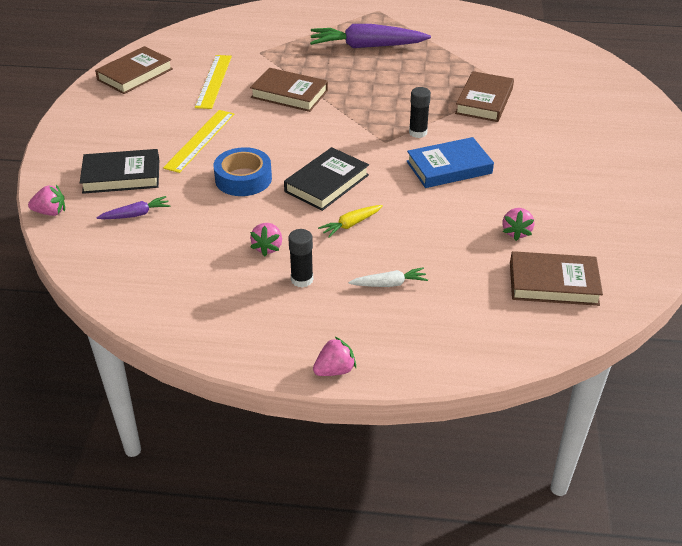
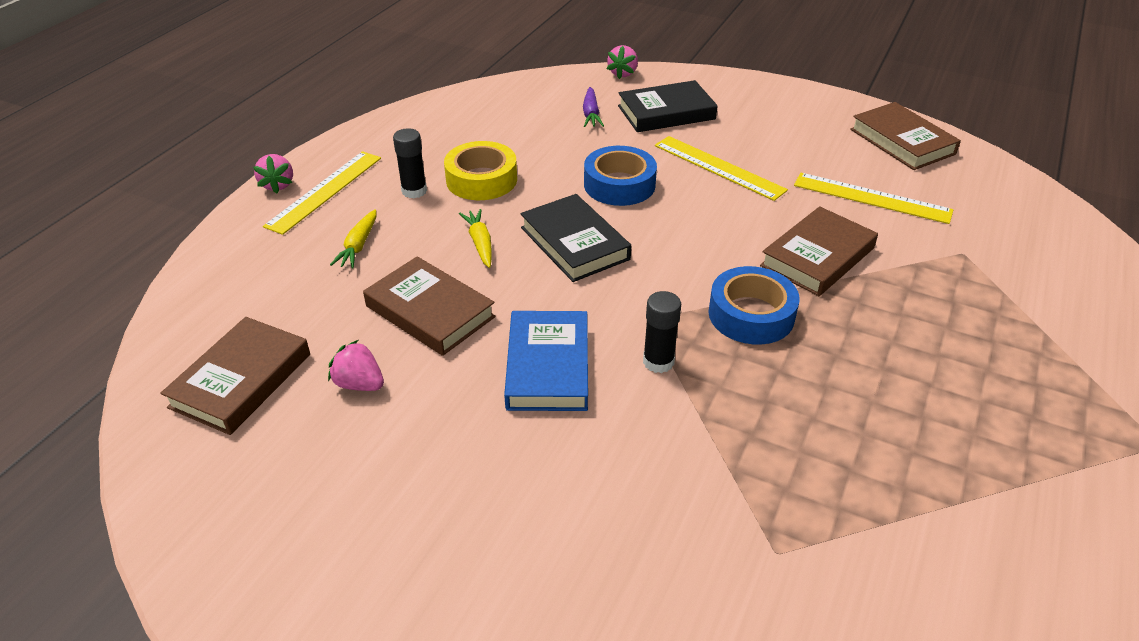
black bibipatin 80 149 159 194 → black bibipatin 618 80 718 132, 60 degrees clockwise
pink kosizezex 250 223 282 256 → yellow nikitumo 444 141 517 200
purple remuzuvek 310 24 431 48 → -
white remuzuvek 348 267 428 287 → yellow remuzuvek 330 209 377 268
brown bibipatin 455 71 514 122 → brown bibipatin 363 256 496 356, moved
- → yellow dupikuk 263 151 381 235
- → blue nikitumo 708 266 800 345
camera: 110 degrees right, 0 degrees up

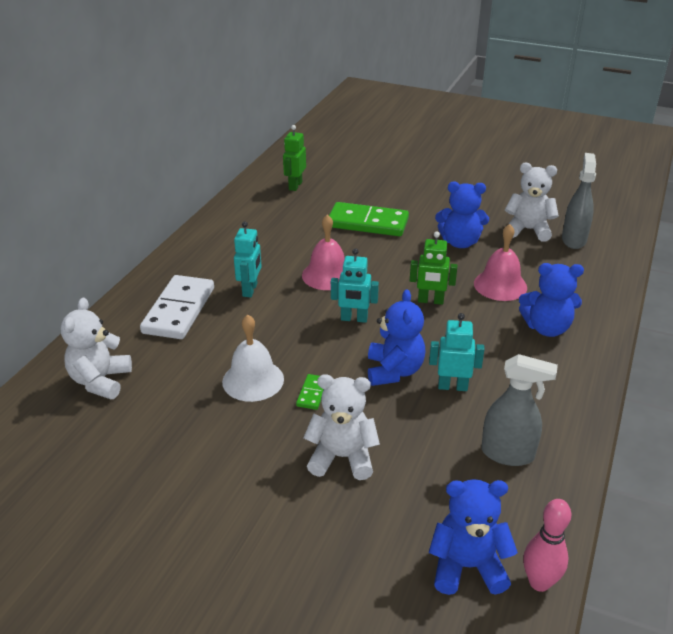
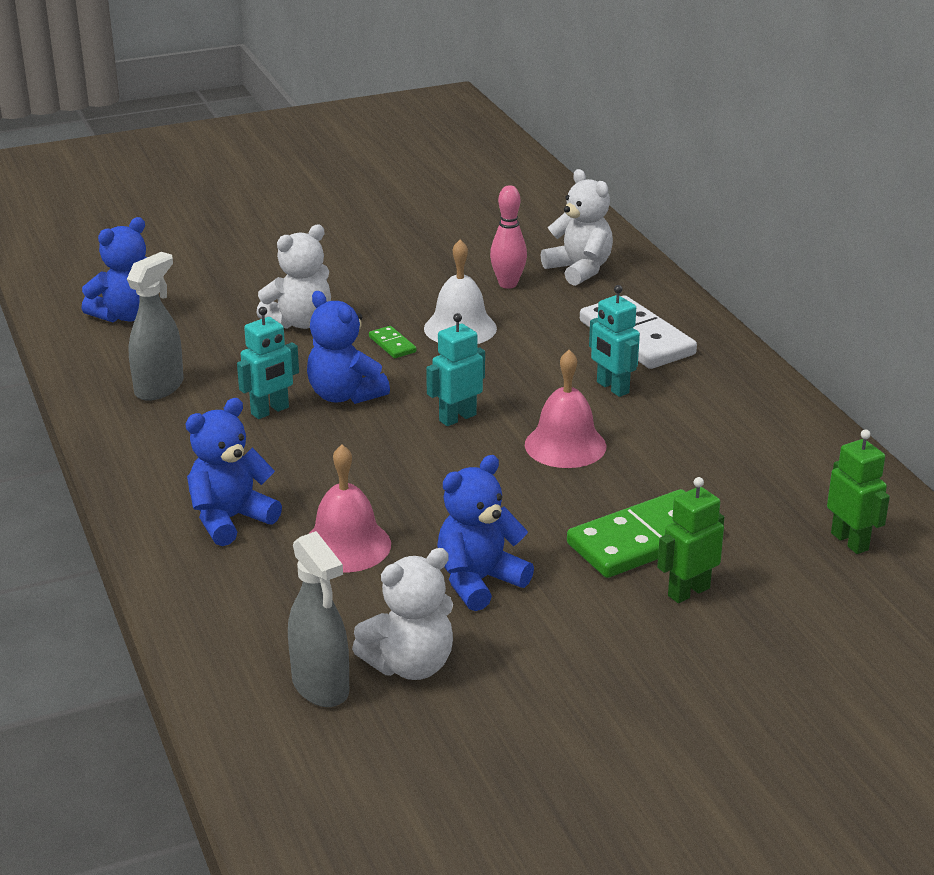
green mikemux 410 232 458 305 → green mikemux 657 477 725 603, moved
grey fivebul 481 354 558 466 → grey fivebul 127 252 184 401, 150 degrees clockwise
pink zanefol 523 499 571 592 → pink zanefol 490 185 527 289, moved
camera: 135 degrees right, 5 degrees down

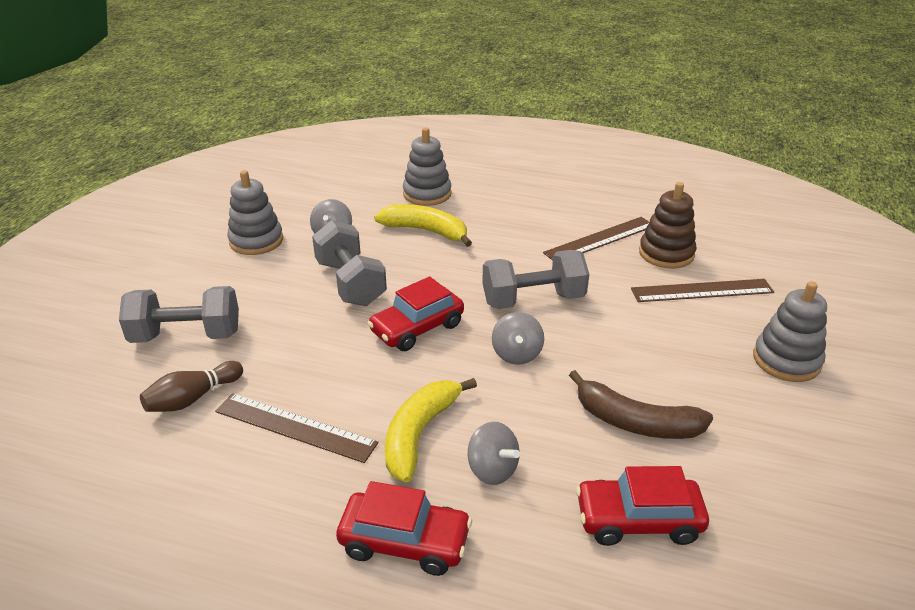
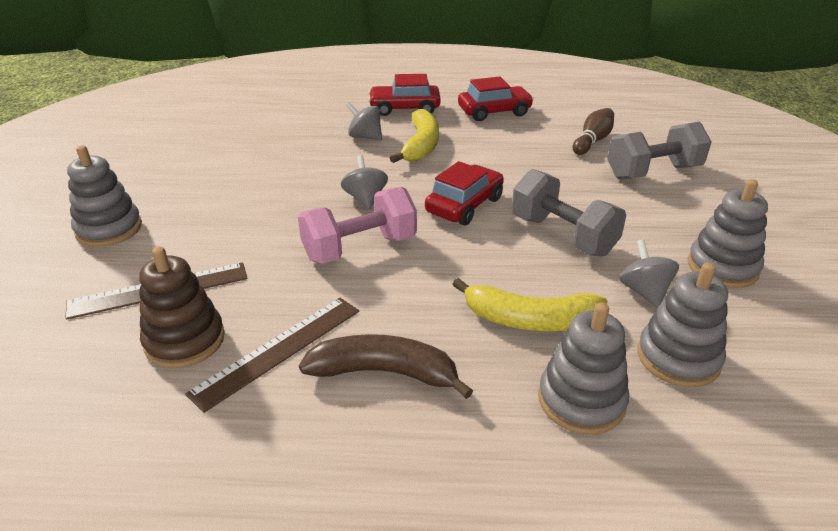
brown dupikuk 215 393 378 463 → -
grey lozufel 482 250 589 309 → pink lozufel 298 187 417 264
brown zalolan 569 370 713 439 → brown zalolan 299 334 473 399, moved
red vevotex 576 466 709 546 → red vevotex 458 77 534 121, moved
- → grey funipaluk 637 262 728 387
camera: 165 degrees right, 0 degrees up

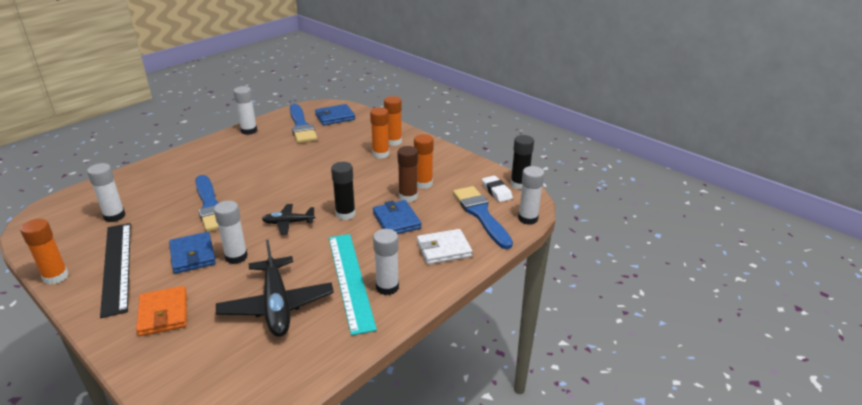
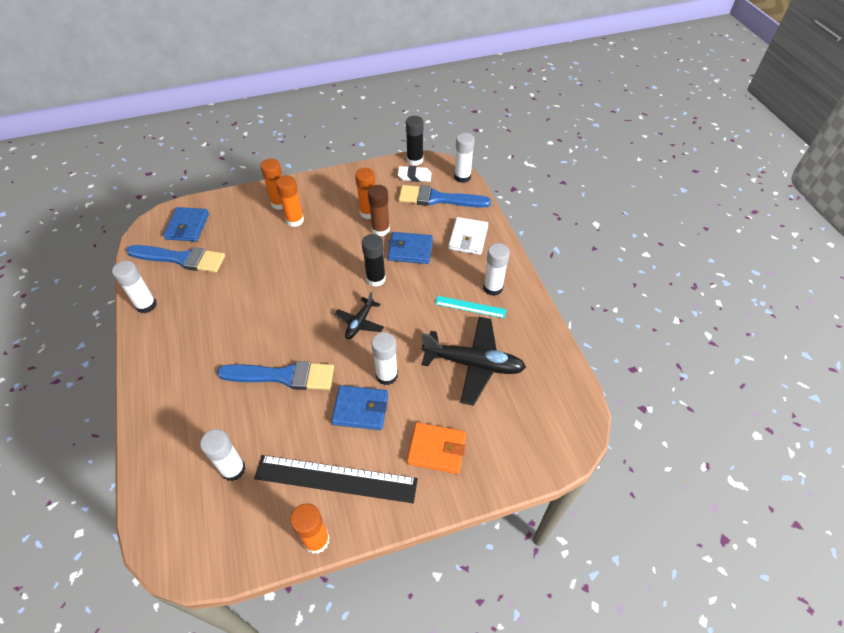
turquoise dupikuk 329 234 377 336 → turquoise dupikuk 435 296 507 318, x0.54
camera: 60 degrees left, 20 degrees up

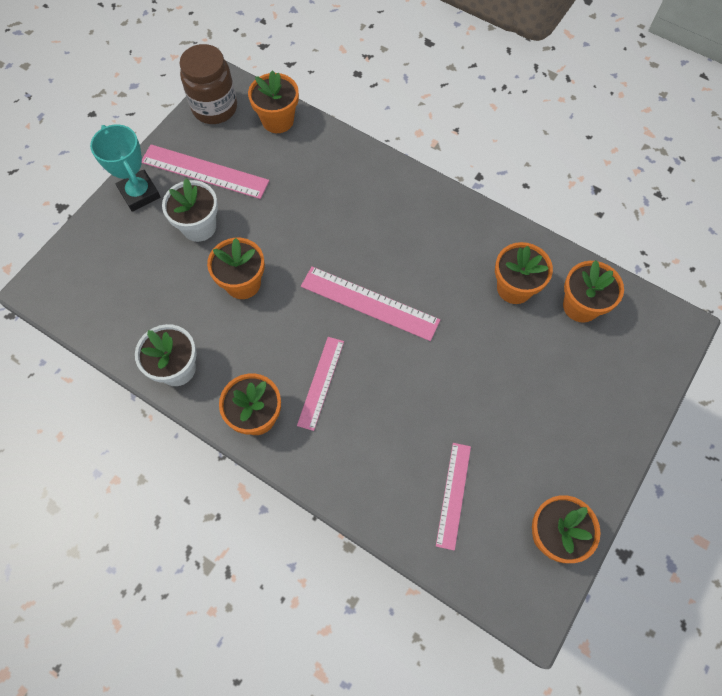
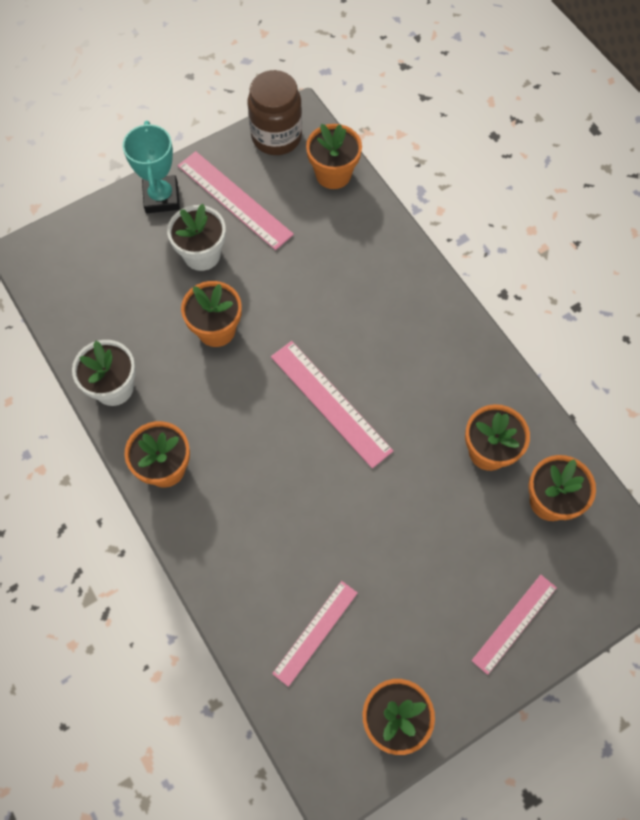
pink dupikuk 297 337 344 431 → pink dupikuk 471 575 557 675, moved
camera: 25 degrees right, 0 degrees up

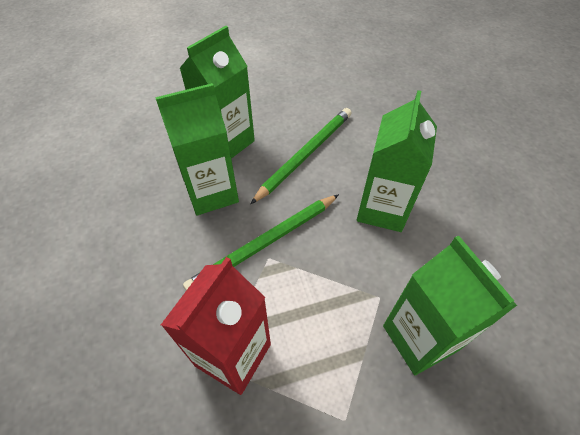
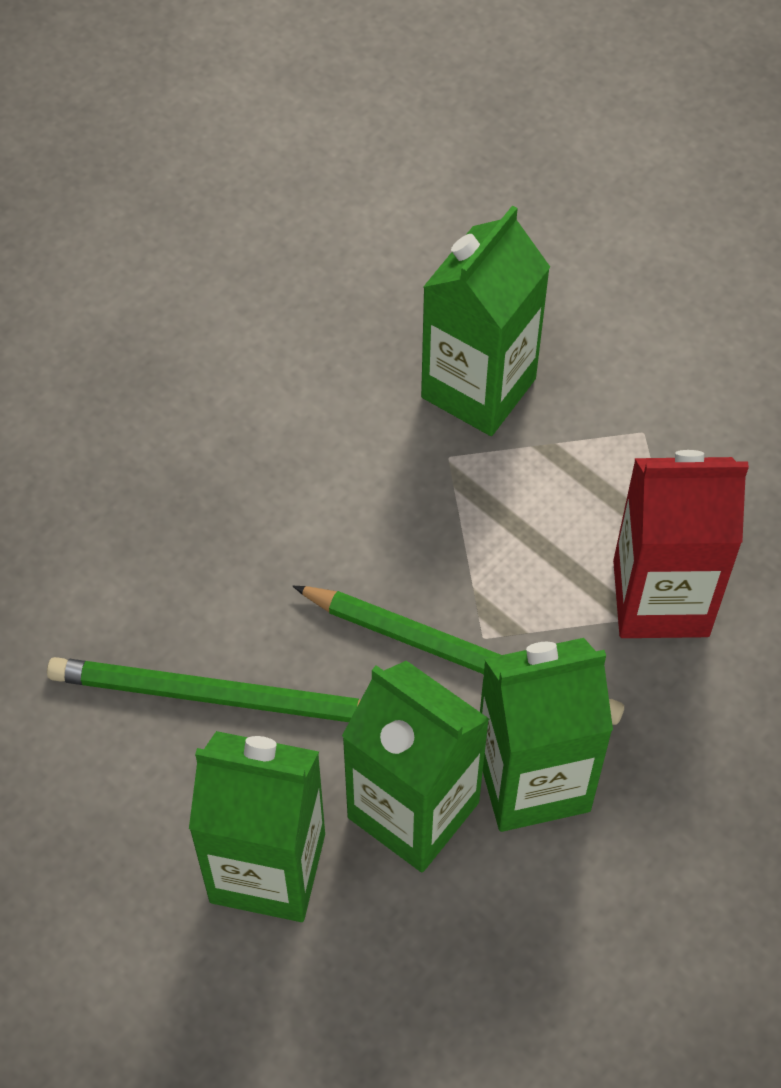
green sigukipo 357 90 437 232 → green sigukipo 480 638 613 832, moved
camera: 120 degrees left, 5 degrees up

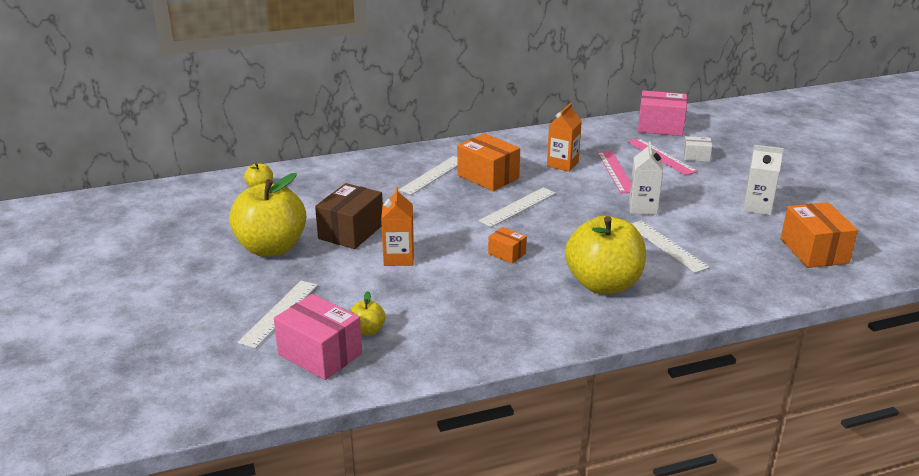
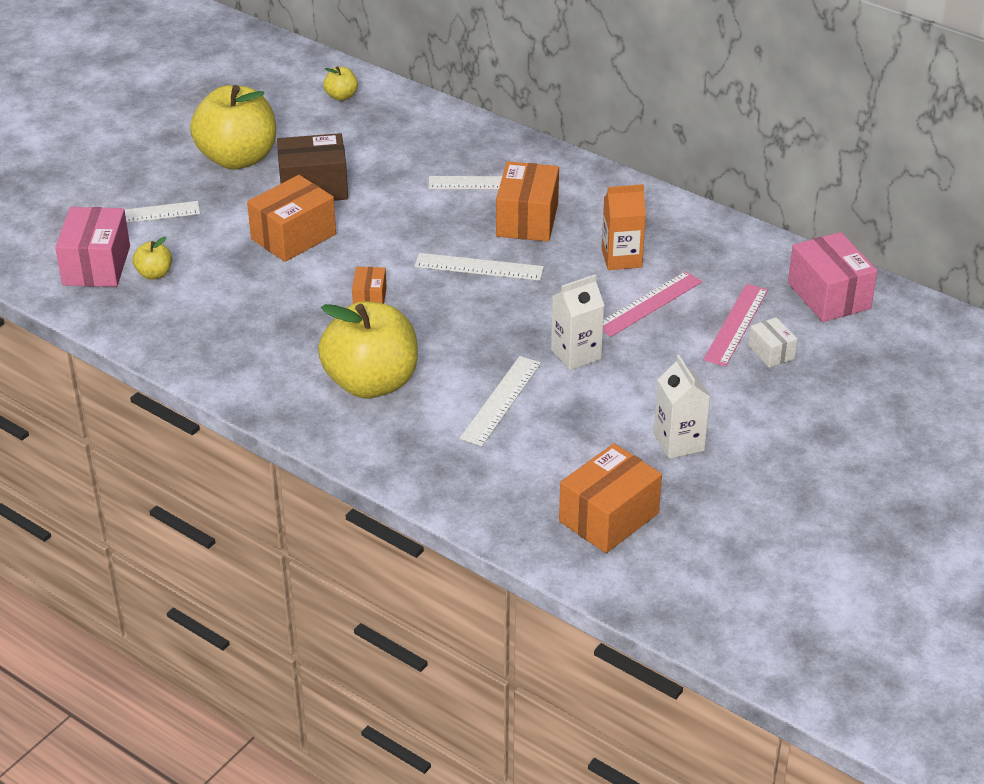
orange sigukipo 381 186 414 266 → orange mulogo 247 175 336 262
camera: 55 degrees right, 10 degrees up

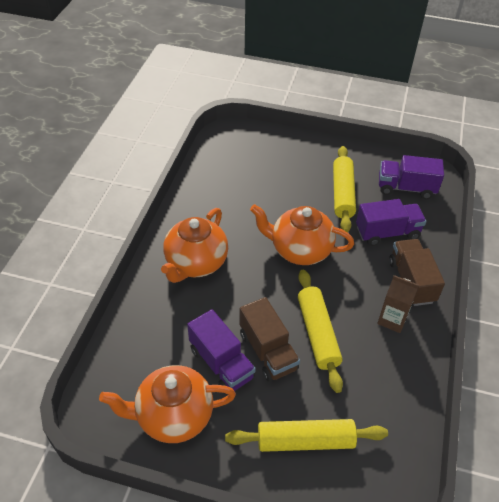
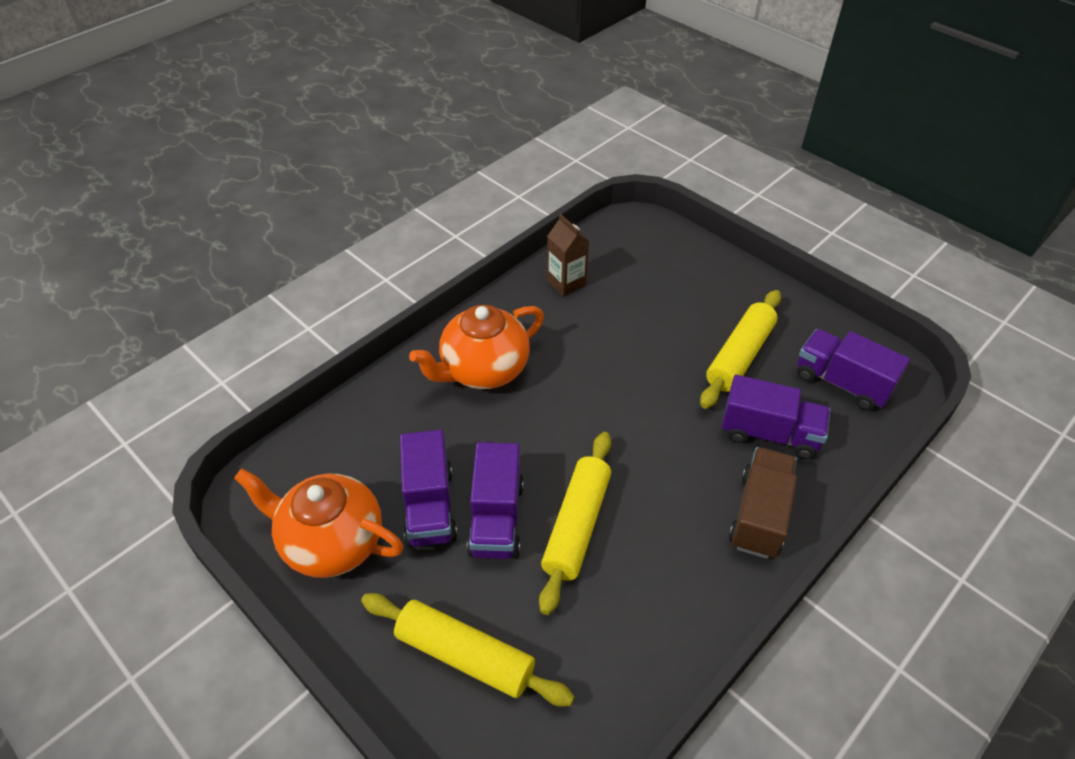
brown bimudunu 239 297 300 382 → purple bimudunu 467 442 524 559
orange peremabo 250 204 354 265 → -
brown sigukipo 377 275 419 333 → brown sigukipo 547 214 589 296, moved
camera: 30 degrees right, 0 degrees up

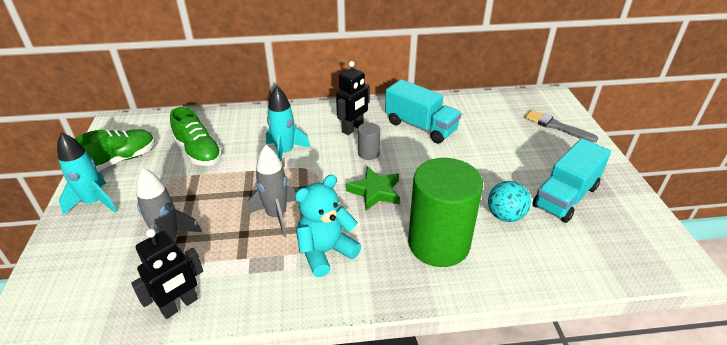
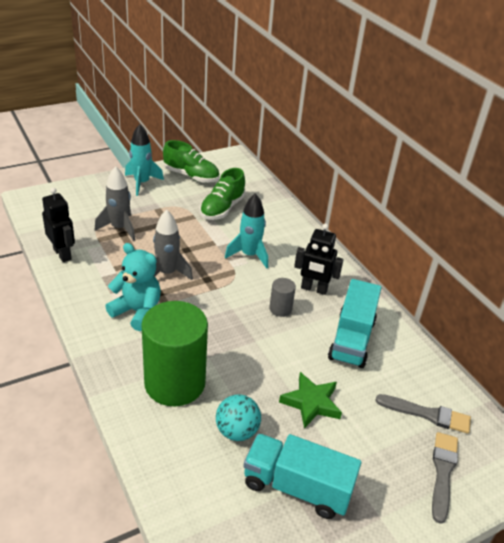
black mikemux 131 229 203 319 → black mikemux 42 188 75 262, 150 degrees counterclockwise
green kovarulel 346 167 400 211 → green kovarulel 279 372 342 428, moved
- → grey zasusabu 375 394 471 434
camera: 65 degrees right, 0 degrees up

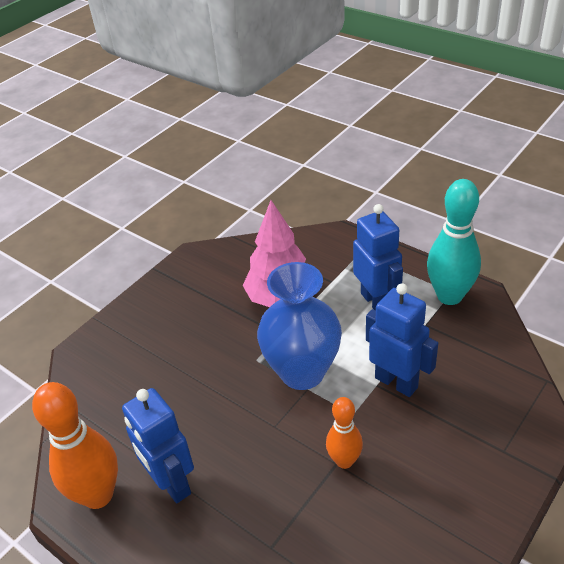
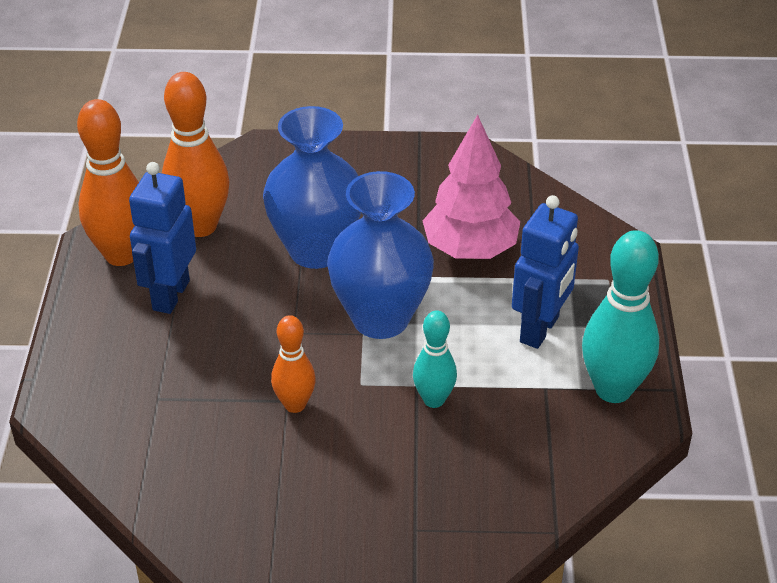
blue mikemux 366 283 438 397 → turquoise zanefol 413 311 457 408
- → orange zanefol 162 72 229 237
- → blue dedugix 263 106 361 269
camera: 50 degrees right, 0 degrees up

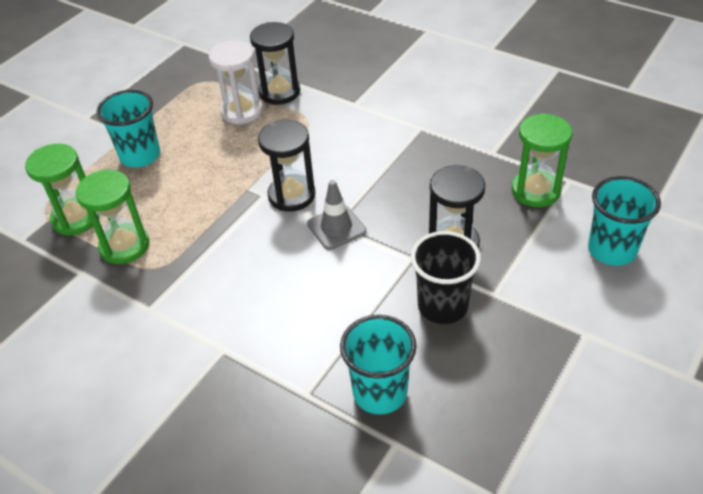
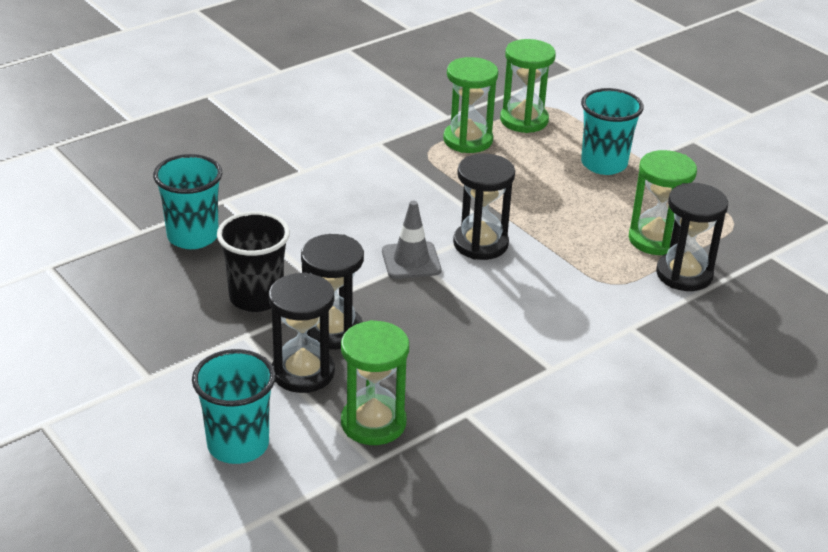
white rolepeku 209 40 263 125 → green rolepeku 629 150 697 255
- → black rolepeku 269 272 335 393
camera: 105 degrees right, 10 degrees down

